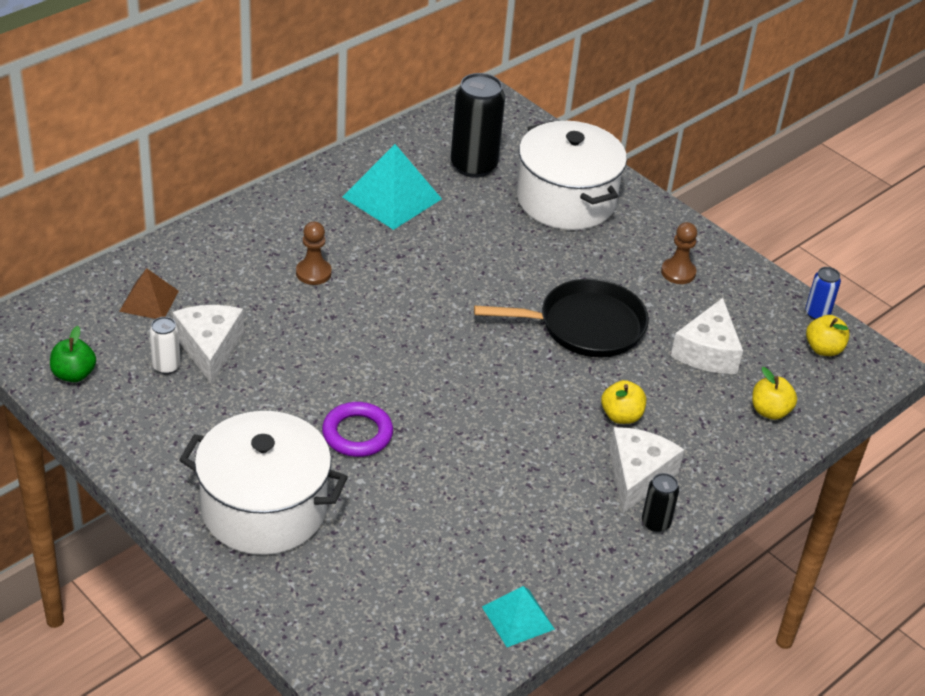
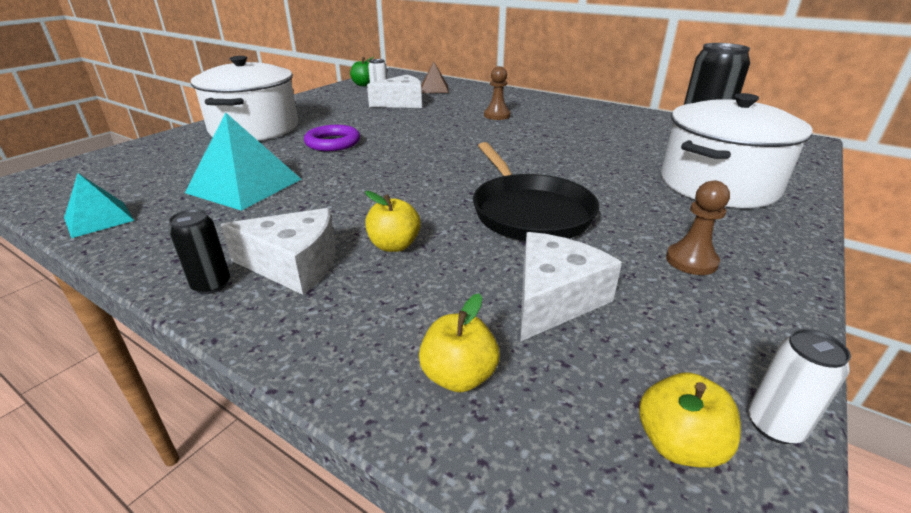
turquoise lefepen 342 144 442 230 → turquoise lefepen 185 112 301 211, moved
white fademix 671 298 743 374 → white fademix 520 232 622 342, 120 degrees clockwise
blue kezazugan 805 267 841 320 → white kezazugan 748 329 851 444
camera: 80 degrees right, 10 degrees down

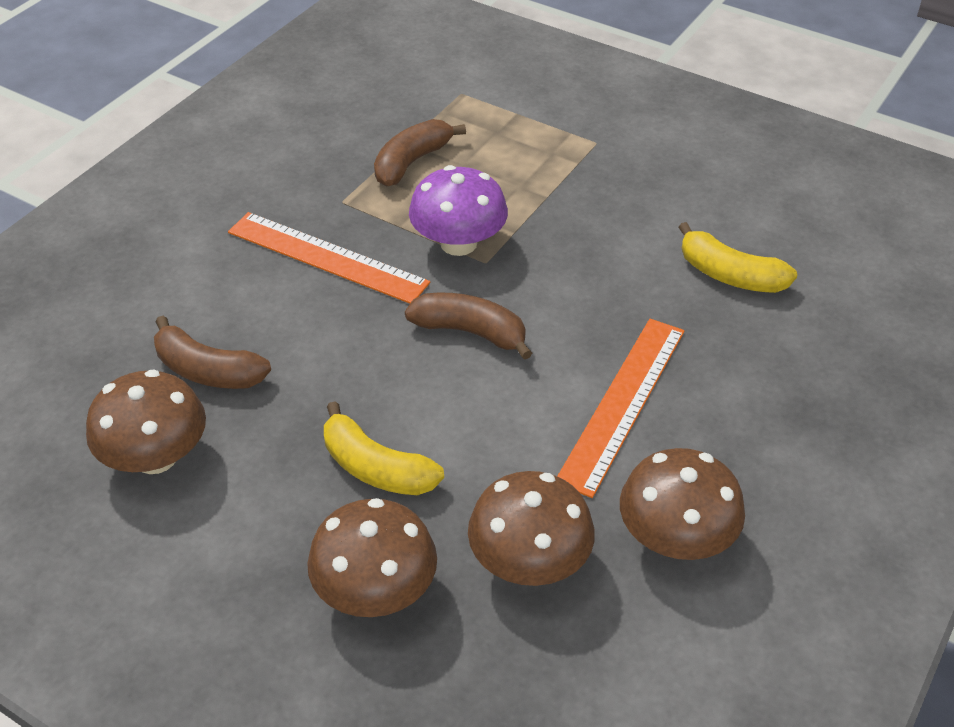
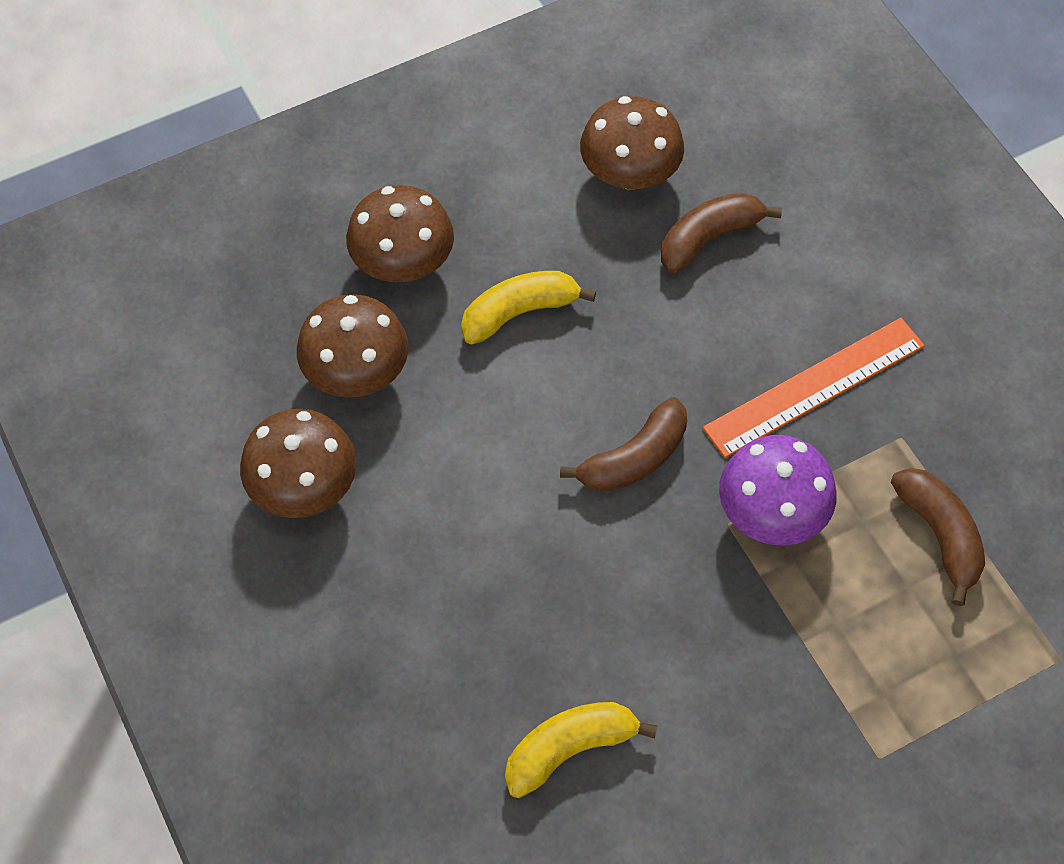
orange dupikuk 557 318 685 498 → -
camera: 120 degrees right, 15 degrees up

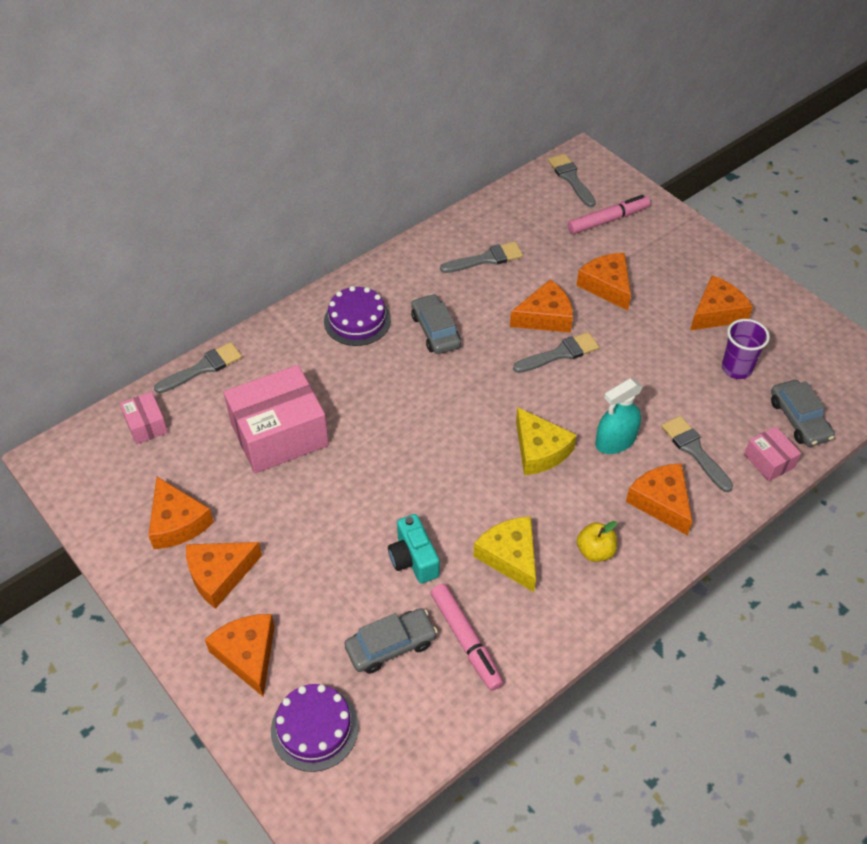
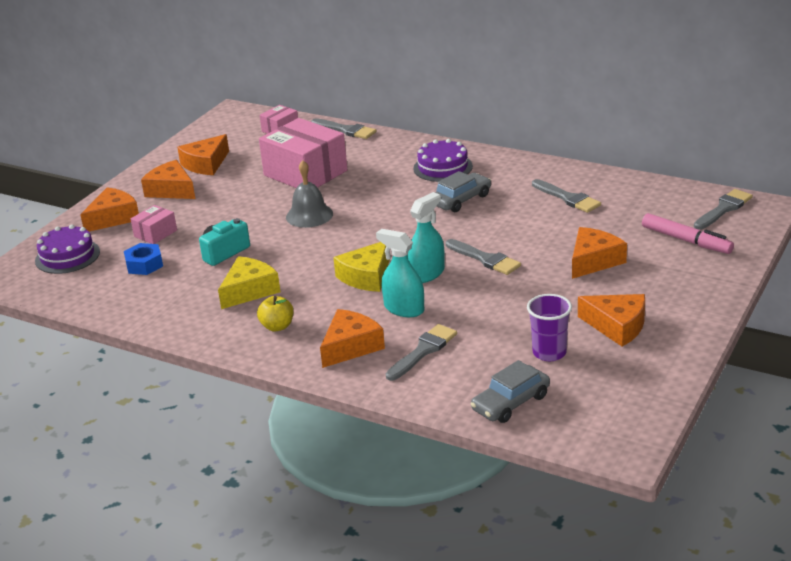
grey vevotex 345 608 438 674 → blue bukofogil 124 243 163 275
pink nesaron 431 584 503 691 → -
orange fademix 510 279 573 333 → -
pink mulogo 744 427 801 481 → pink mulogo 131 205 177 244, moved
- → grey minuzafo 286 160 333 228
- → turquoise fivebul 408 192 445 283
camera: 70 degrees right, 20 degrees down

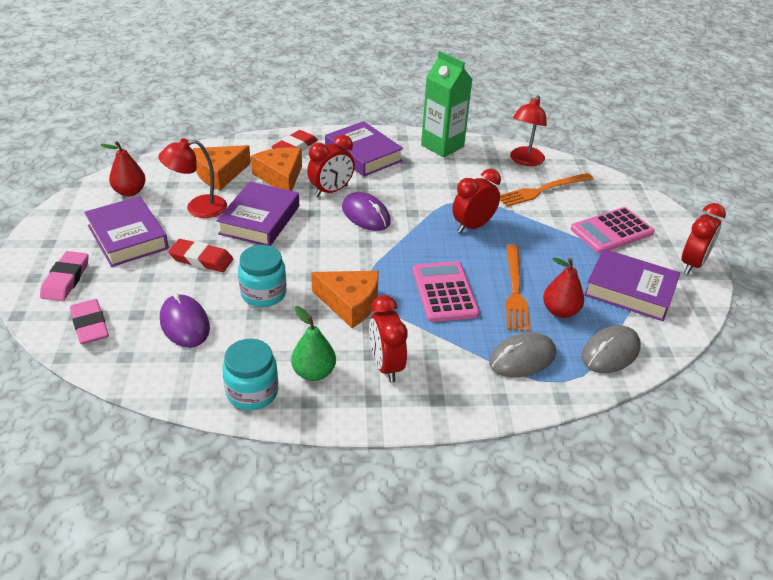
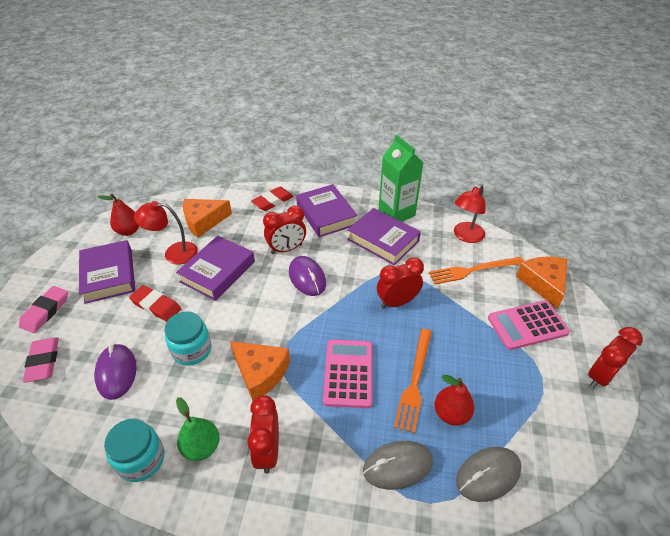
orange fademix 251 147 302 191 → orange fademix 516 257 567 309, moved
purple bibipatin 584 249 680 321 → purple bibipatin 347 208 421 265, moved
camera: 15 degrees right, 5 degrees up

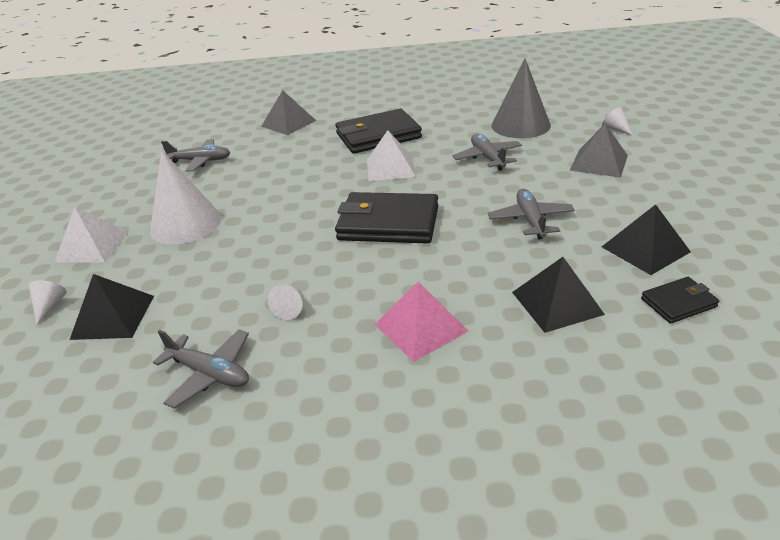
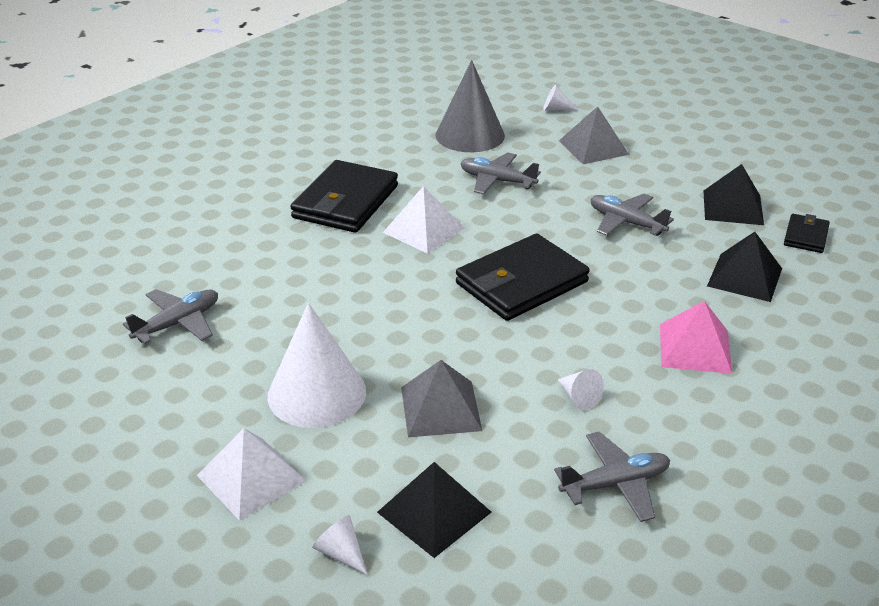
grey lefepen 261 90 316 135 → grey lefepen 401 360 482 437, moved
camera: 50 degrees left, 0 degrees up

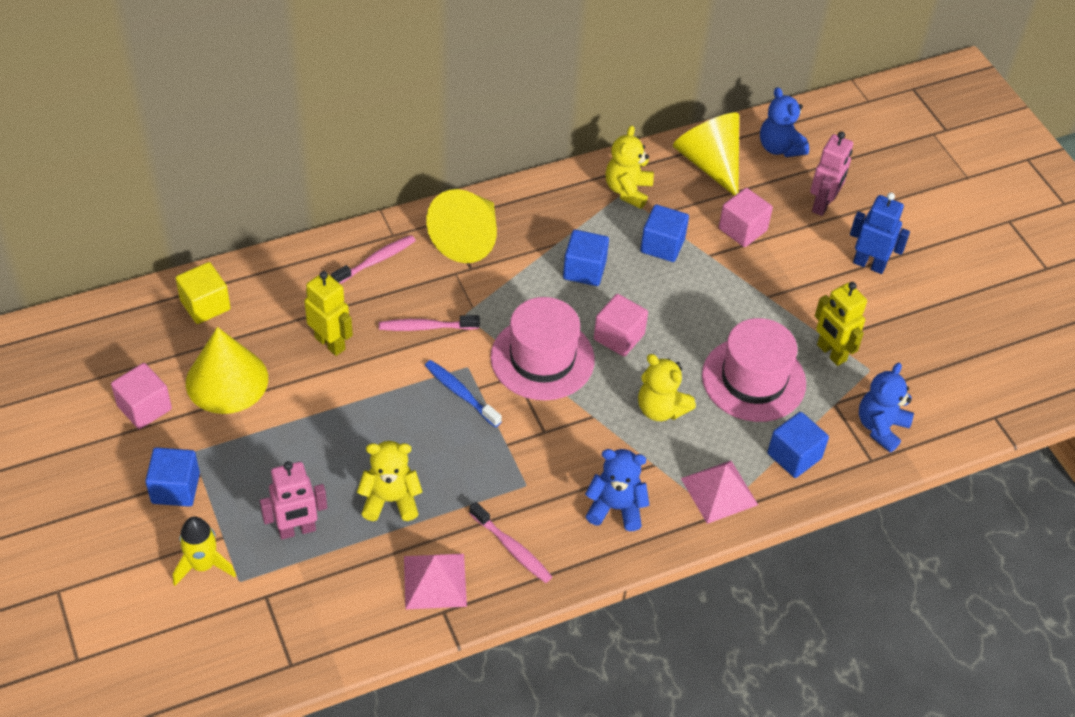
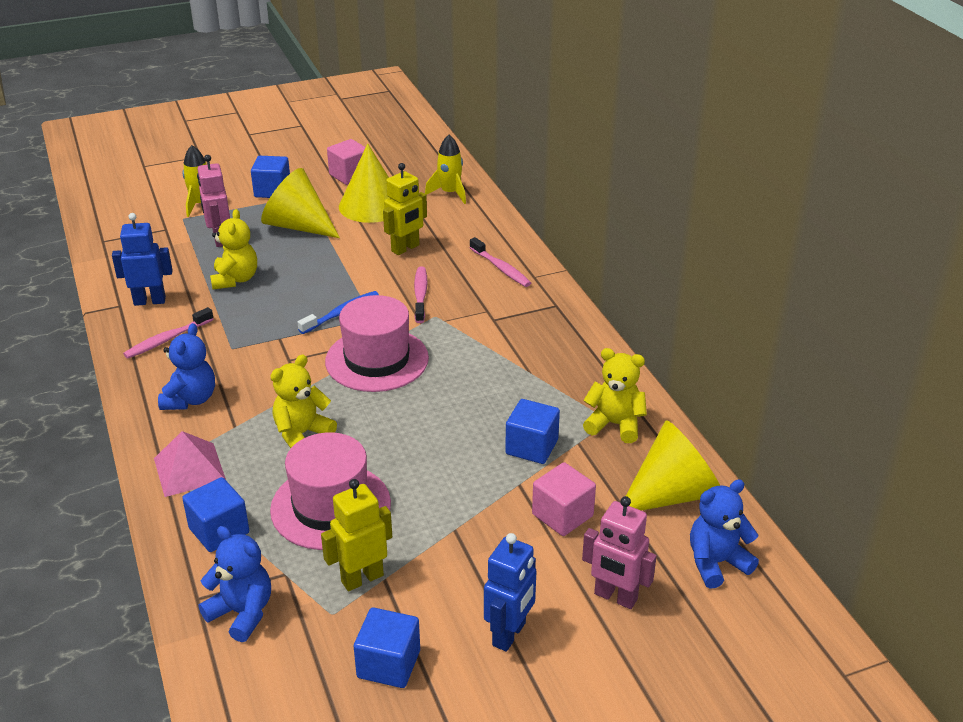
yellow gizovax 176 262 231 324 → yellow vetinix 425 135 466 204
pink lefepen 404 554 467 610 → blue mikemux 112 213 173 306
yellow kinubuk 426 189 497 263 → yellow kinubuk 261 168 340 238, moved
blue gizovax 563 230 609 286 → blue gizovax 354 607 420 688, moved
pink gizovax 594 294 648 357 → -
camera: 95 degrees right, 15 degrees down

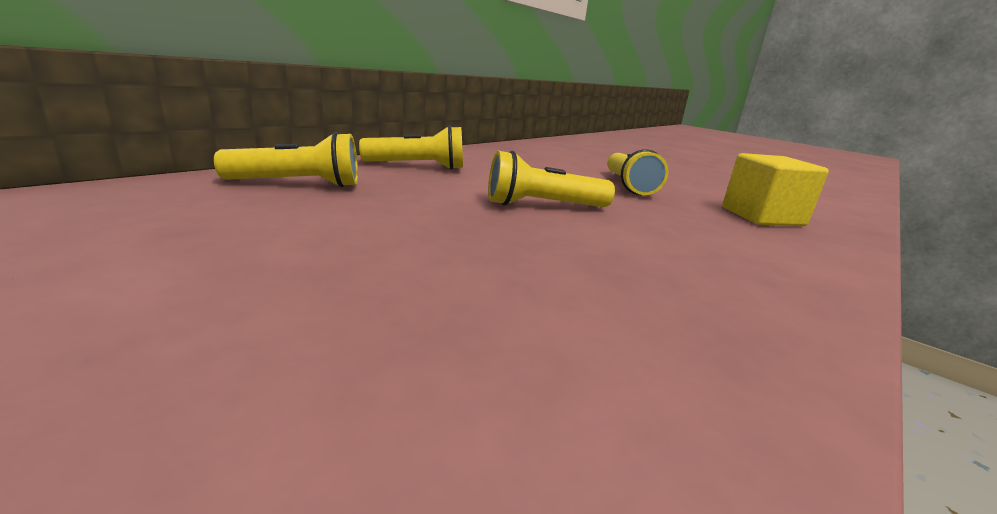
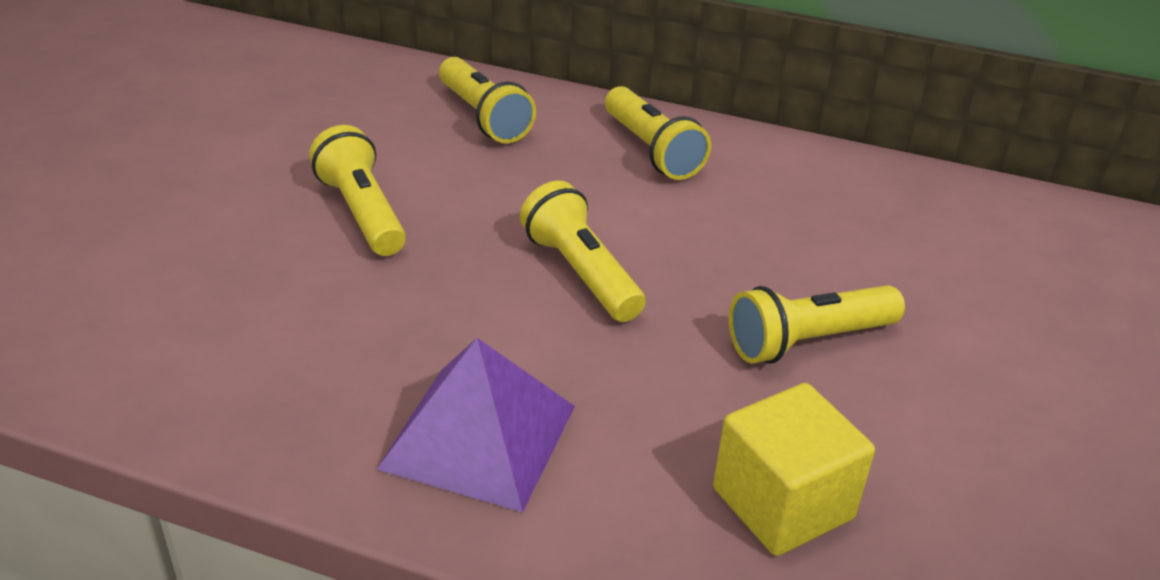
- → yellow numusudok 309 125 406 256
- → purple lefepen 376 338 575 512
camera: 70 degrees right, 15 degrees up

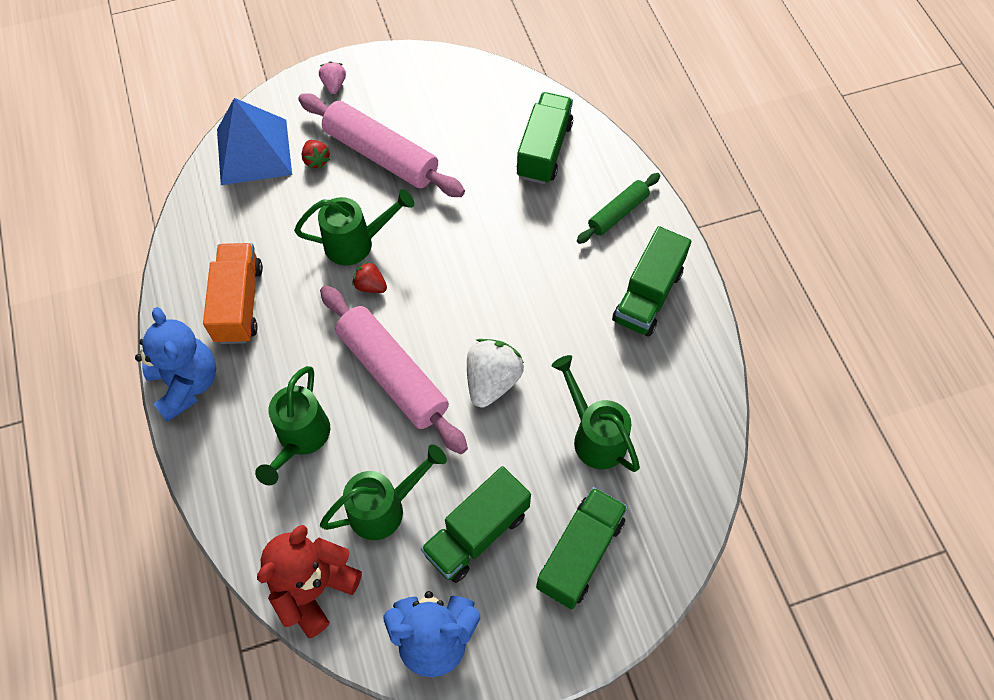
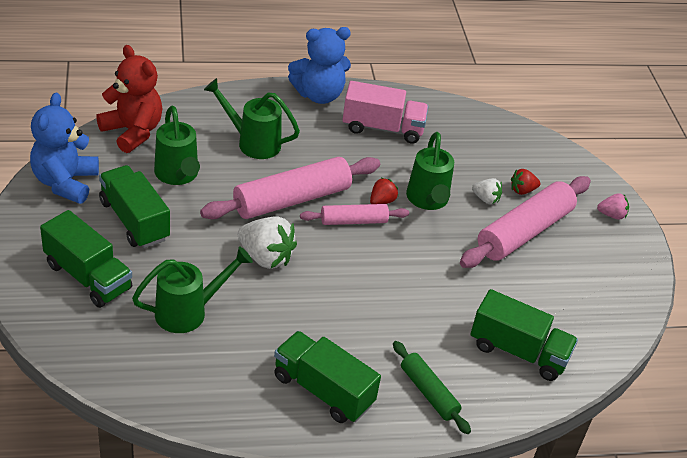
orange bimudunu 203 243 263 344 → pink bimudunu 342 81 429 144
blue lefepen 217 98 292 185 → -
- → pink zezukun 300 204 409 225
- → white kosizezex 472 178 502 204
camera: 95 degrees right, 20 degrees down

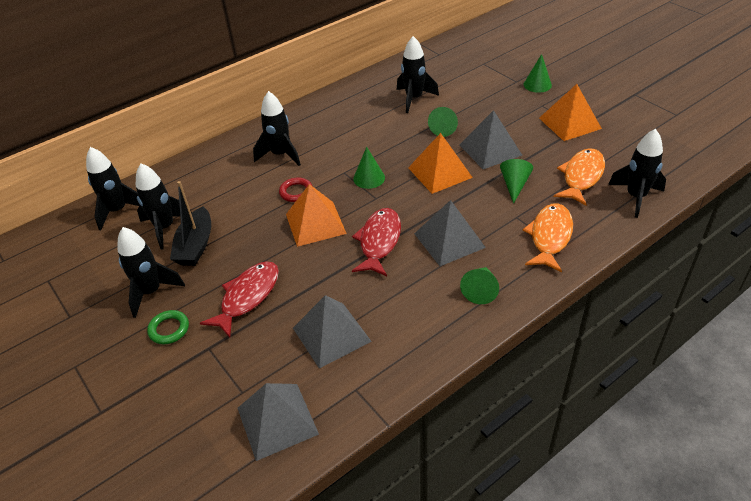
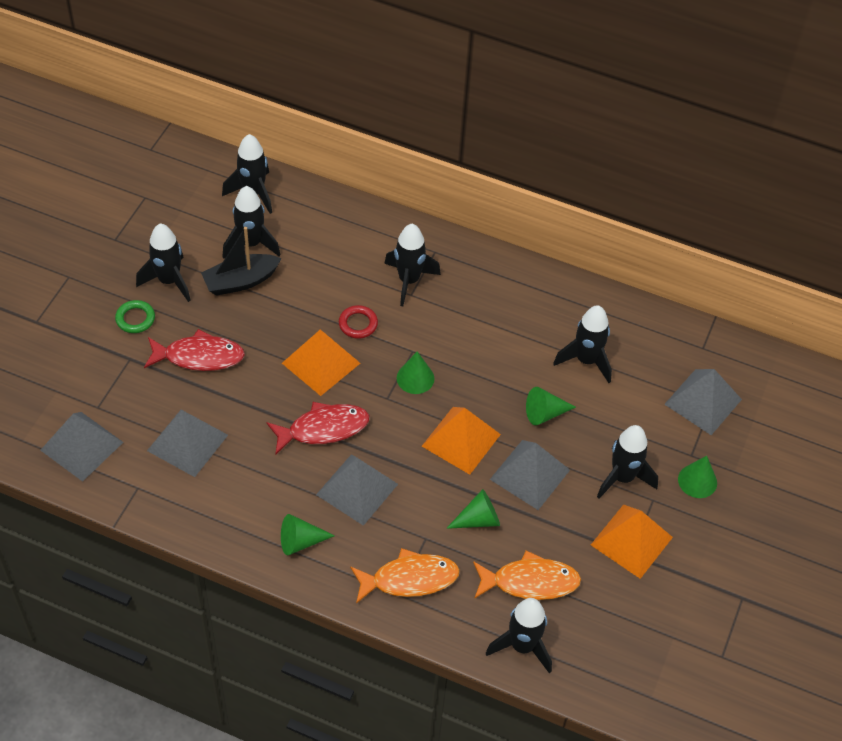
- → black vetinix 597 425 658 499
- → grey lefepen 664 369 742 435
camera: 55 degrees right, 10 degrees up

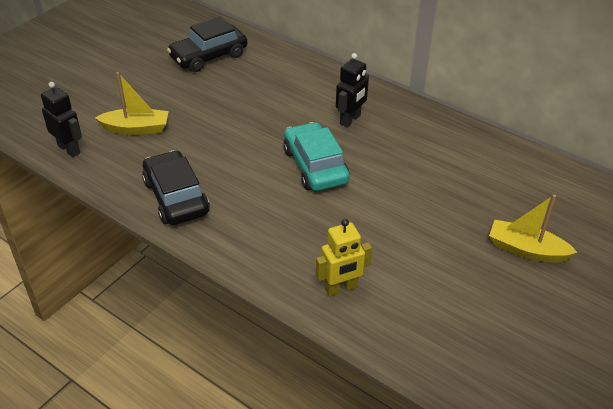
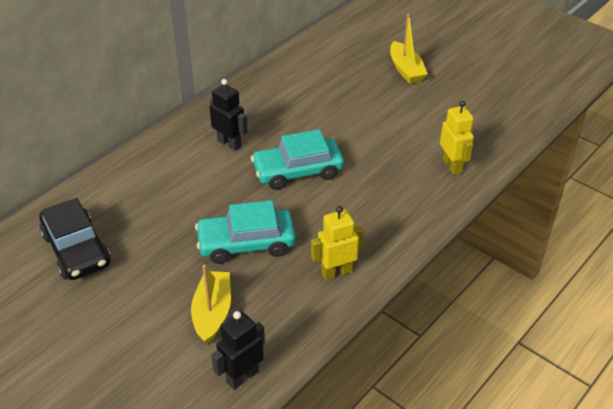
black vevotex 142 150 210 225 → yellow mikemux 311 206 363 280
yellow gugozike 489 195 577 263 → yellow gugozike 390 13 428 84, 45 degrees counterclockwise
- → turquoise vevotex 195 200 296 264
camera: 85 degrees left, 0 degrees up

